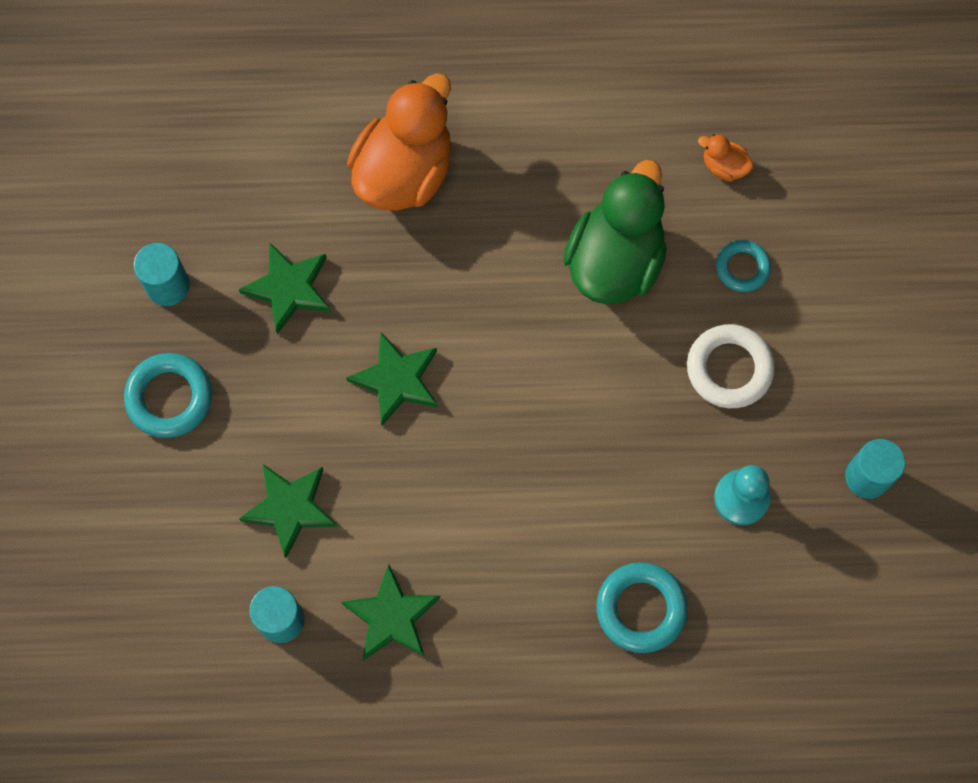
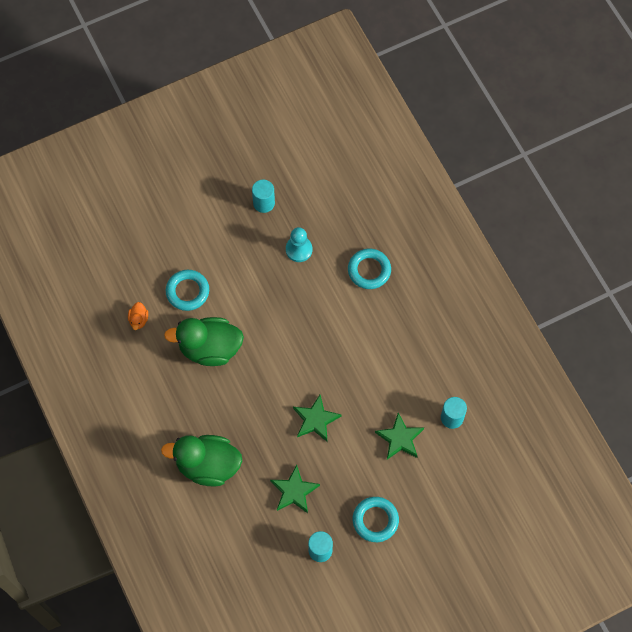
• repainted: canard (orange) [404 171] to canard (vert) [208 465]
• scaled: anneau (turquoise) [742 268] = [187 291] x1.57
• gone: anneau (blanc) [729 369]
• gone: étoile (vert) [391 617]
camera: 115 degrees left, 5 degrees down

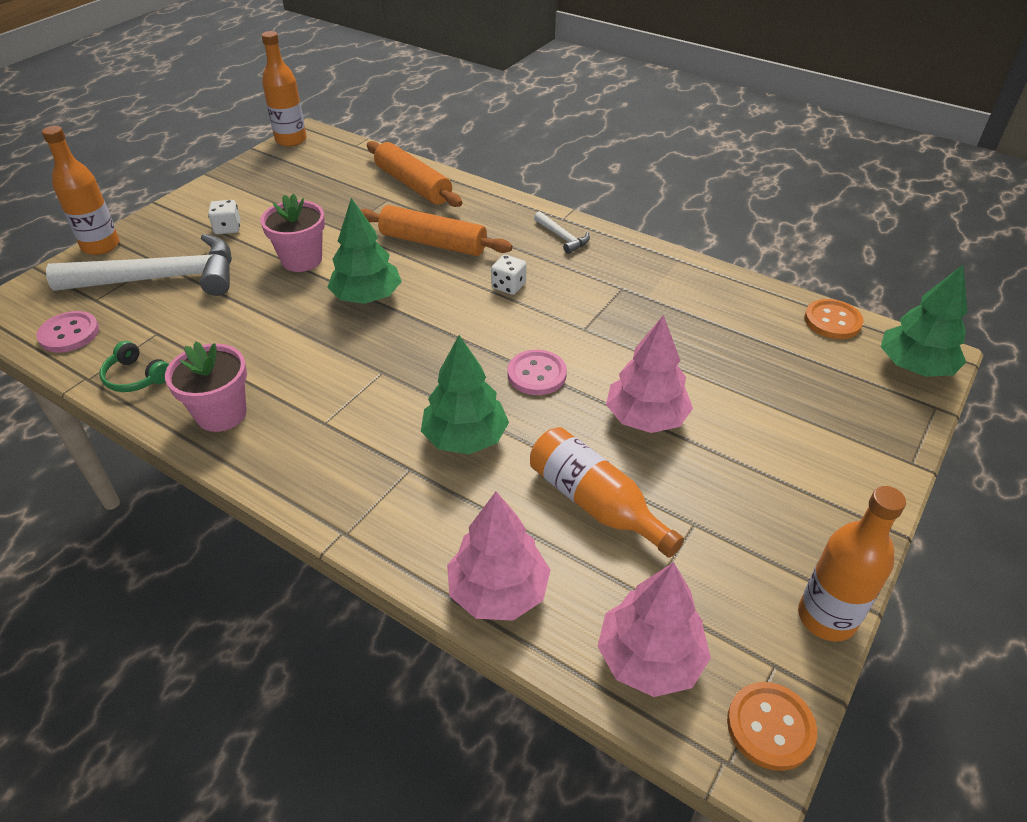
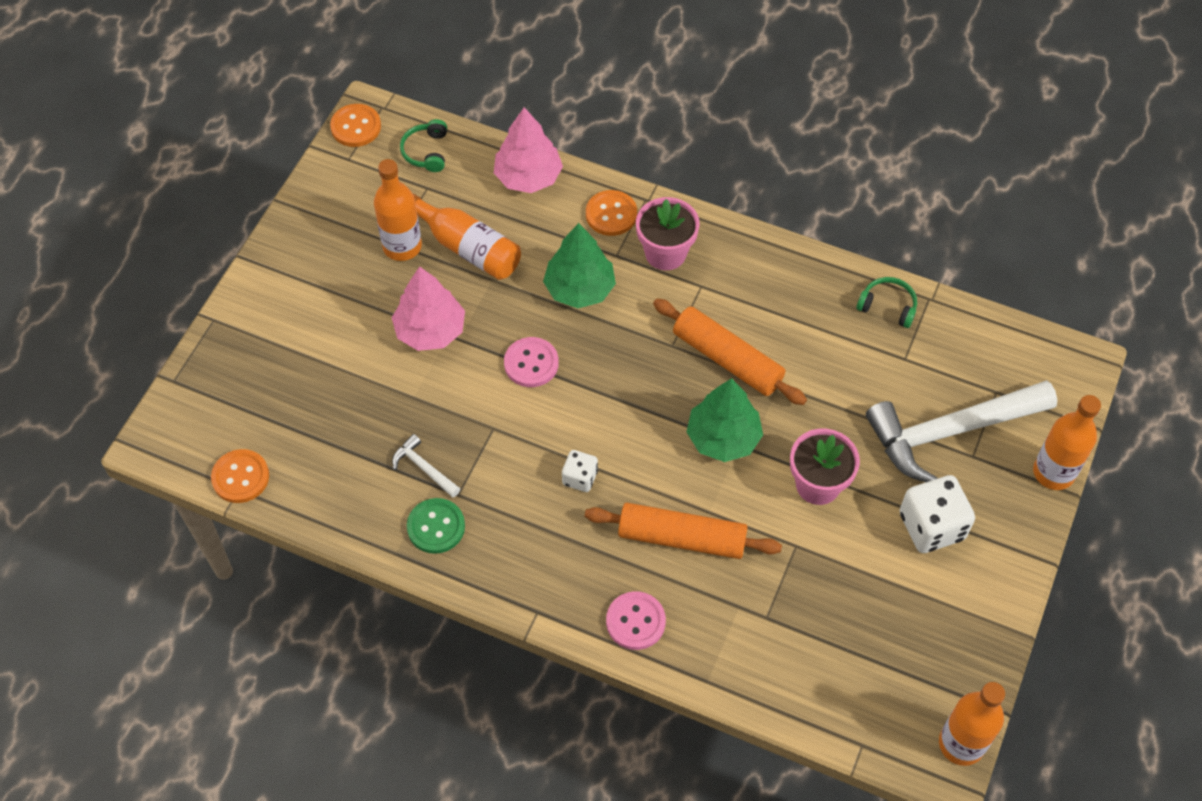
• shifted: rouleau à pâtisserie (orange) [413 185] to [727 359]
• scaled: dé (blanc) [228 228] = [931 526] x1.81
• shifted: marteau (blanc) [562 237] to [424 468]
• gone: arbre (vert) [914 366]
• shifted: bouton (rose) [69 334] to [635 621]
• shifted: pot de fleurs (rose) [221 414] to [665 253]
• shifted: bouteille (orange) [826 617] to [402 246]
• swapped: arbre (rose) [649 658] to casque audio (vert) [426 151]
• new: bouton (orange) [611 214]
• new: bouton (vert) [436 527]
camera: 170 degrees right, 15 degrees up

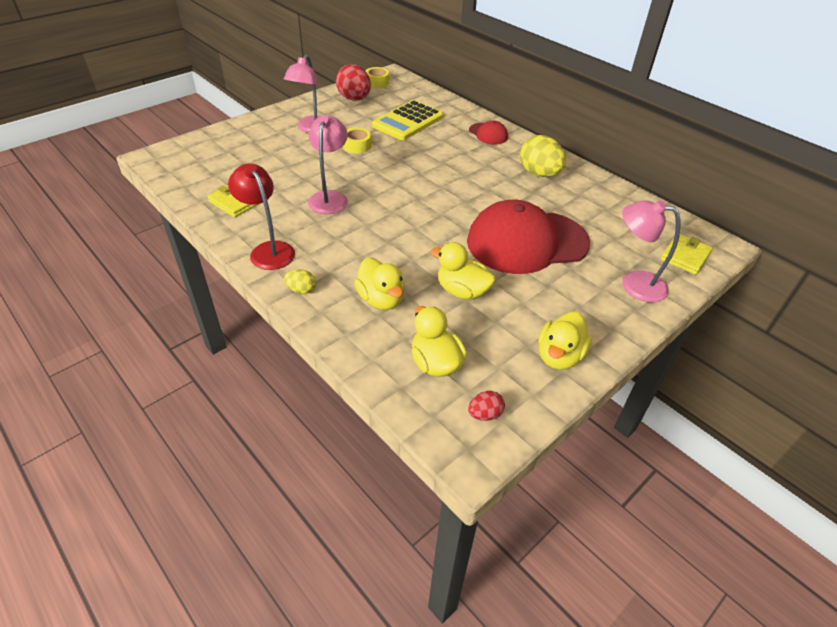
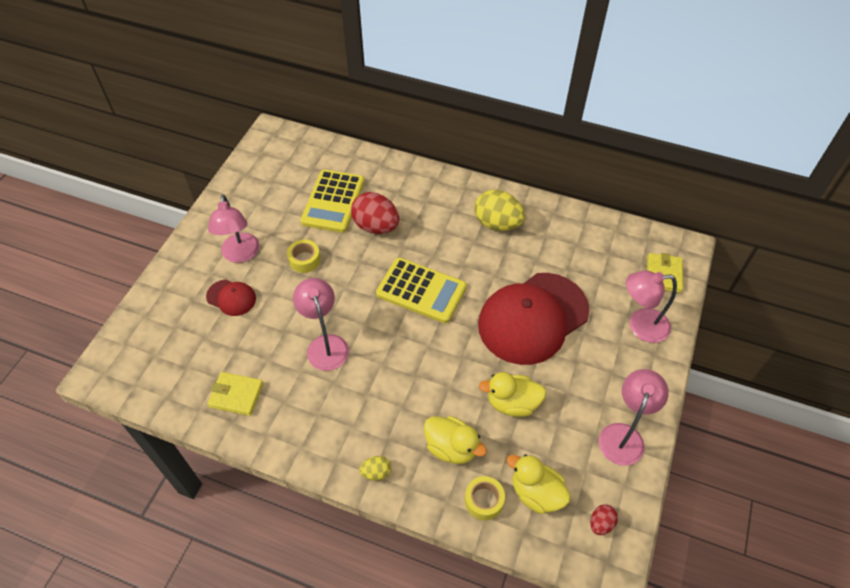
• shifted: œuf (rouge) [354 99] to [376 226]
• shifted: ruban adhésif (jaune) [377 82] to [484 500]
• shifted: casquette (rouge) [488 134] to [231 297]
• gone: lampe (rouge) [268 250]
• swapped: canard (jaune) [559 356] to lampe (rose) [623 435]
• new: calculatrice (jaune) [421 291]
camera: 25 degrees left, 10 degrees up

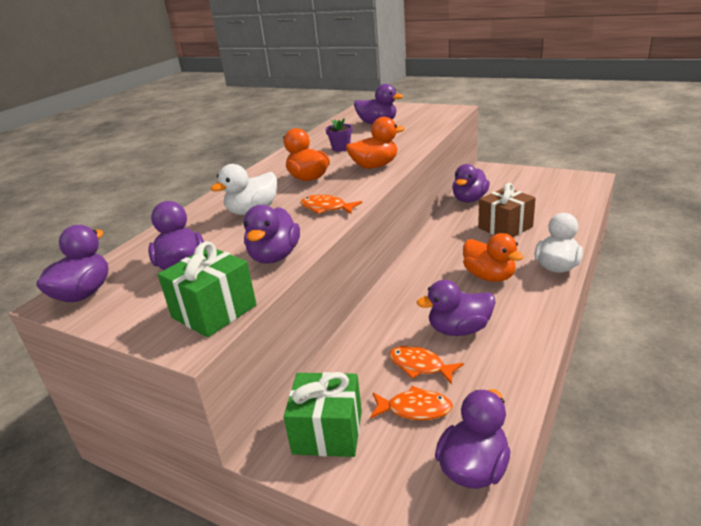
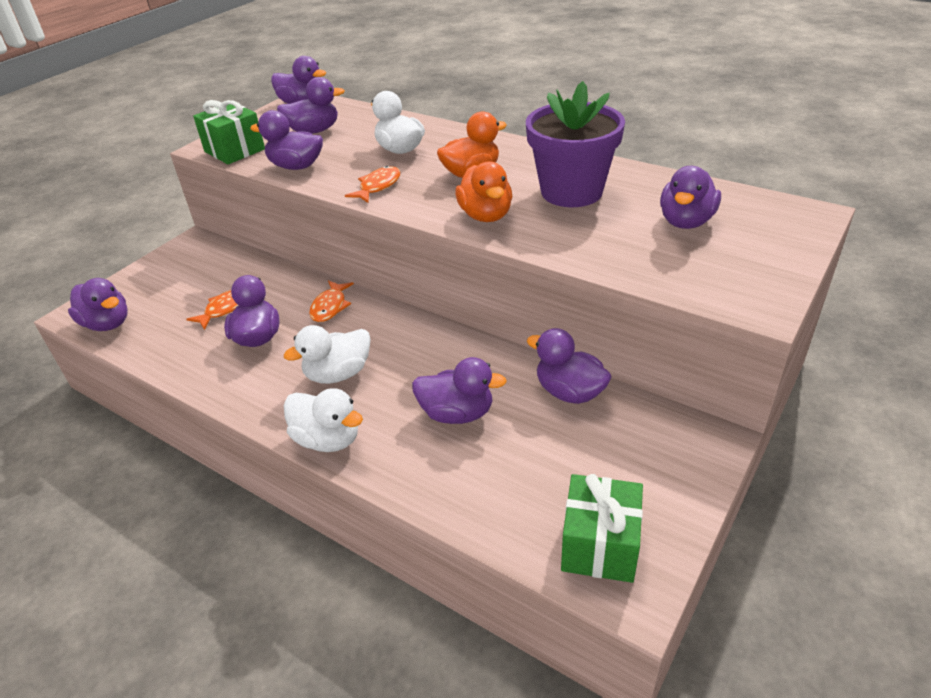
• scaled: pot de fleurs (violet) [341 148] = [571 192] x2.40
• swapped: cadeau (marron) [505 227] to canard (violet) [457 413]
• repainted: canard (orange) [489 276] to canard (blanc) [338 374]
• shifted: cadeau (vert) [327 432] to [599 545]
• shifted: poisson (orange) [415 409] to [330 307]
camera: 95 degrees right, 10 degrees up

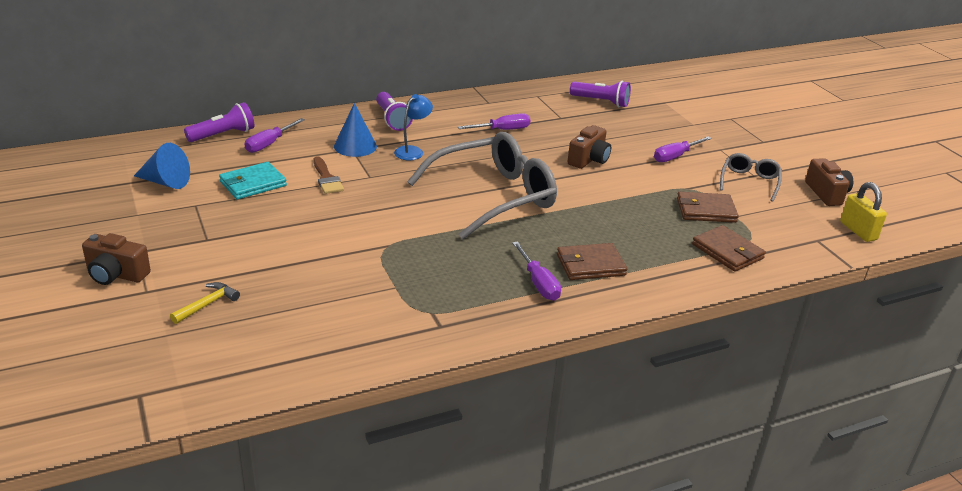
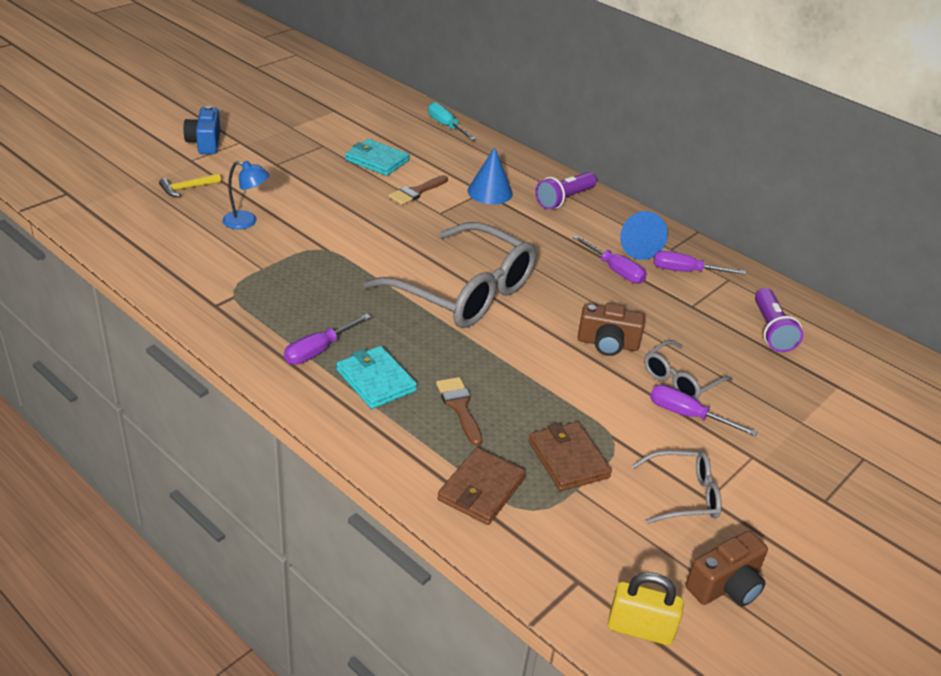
• shifted: lampe (bleu) [412 151] to [247 222]
• swapped: lampe de poche (violet) [223 135] to tournevis (turquoise) [446 126]
• shifted: tournevis (violet) [269 144] to [686 271]
• shifted: cône (bleu) [166 182] to [636 247]
• rotated: cadenas (jaune) [858 231] = [640 629] 60 degrees clockwise
• repainted: appareil photo (marron) [116 274] to appareil photo (bleu) [205 143]
• repainted: portefeuille (marron) [590 265] to portefeuille (turquoise) [376 380]
• rotated: marteau (jaune) [207 304] = [187 188] 135 degrees clockwise
• new: lunettes (gris) [680 379]
• new: pinceau (marron) [459 407]
camera: 65 degrees right, 5 degrees up

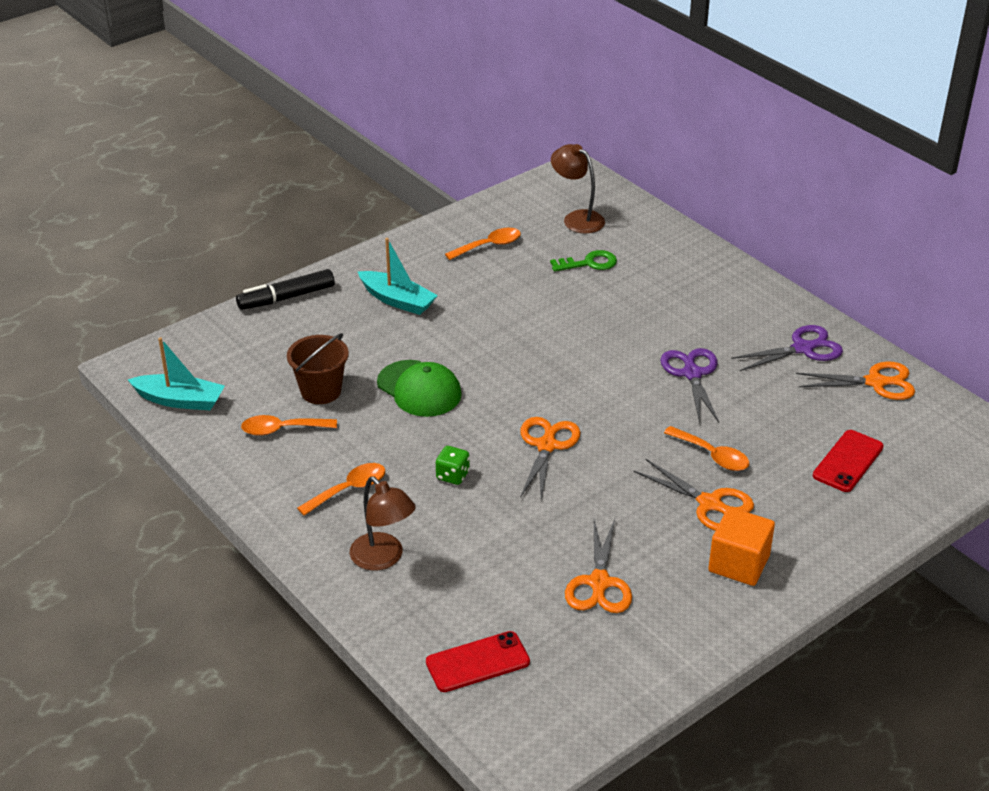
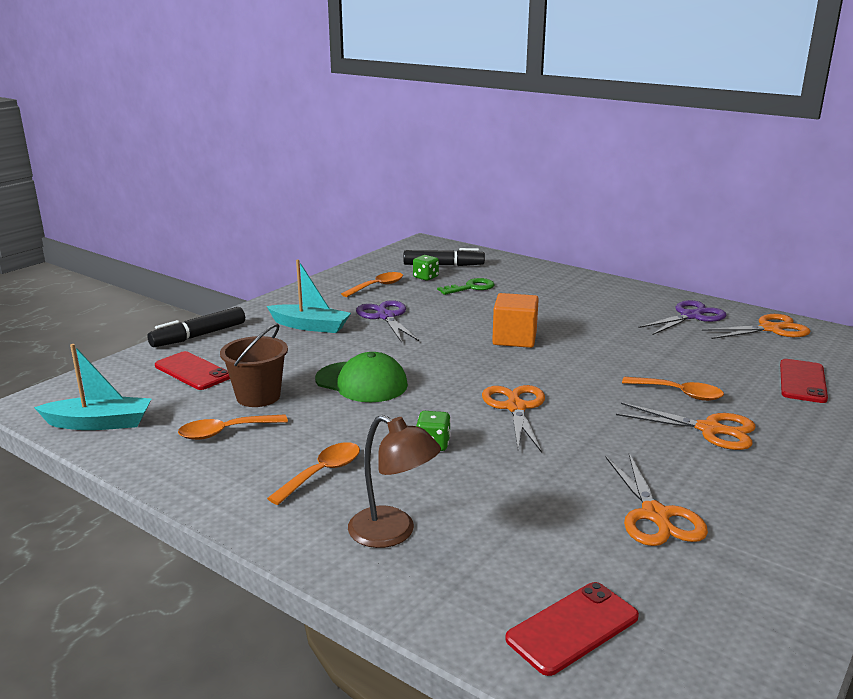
• swapped: lampe (marron) [577 218] to feutre (noir) [443 265]
• shifted: ciseaux (violet) [692 373] to [385 316]
• shifted: cube (orange) [738 563] to [514 338]
• new: dé (vert) [425 277]
• new: téléphone (rouge) [193 371]
camera: 15 degrees left, 15 degrees down

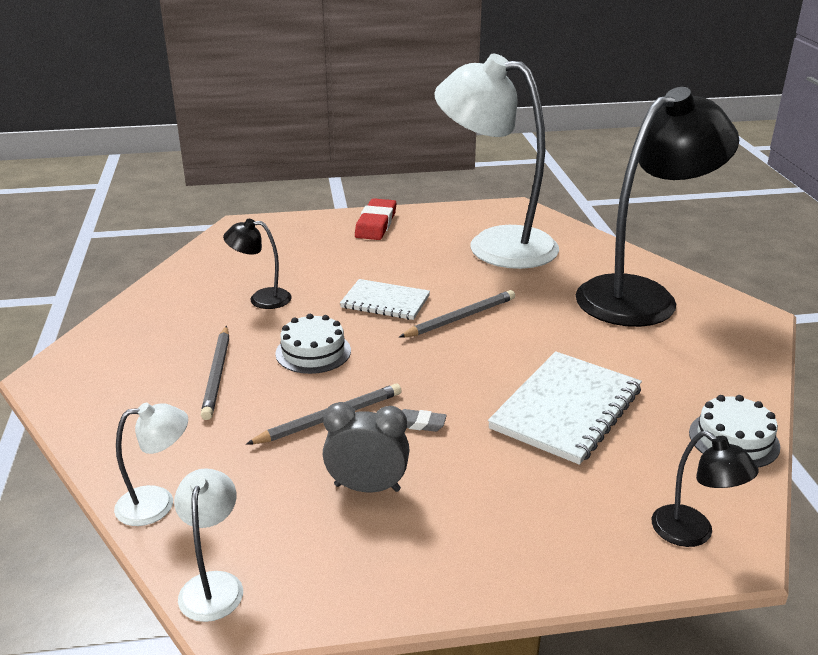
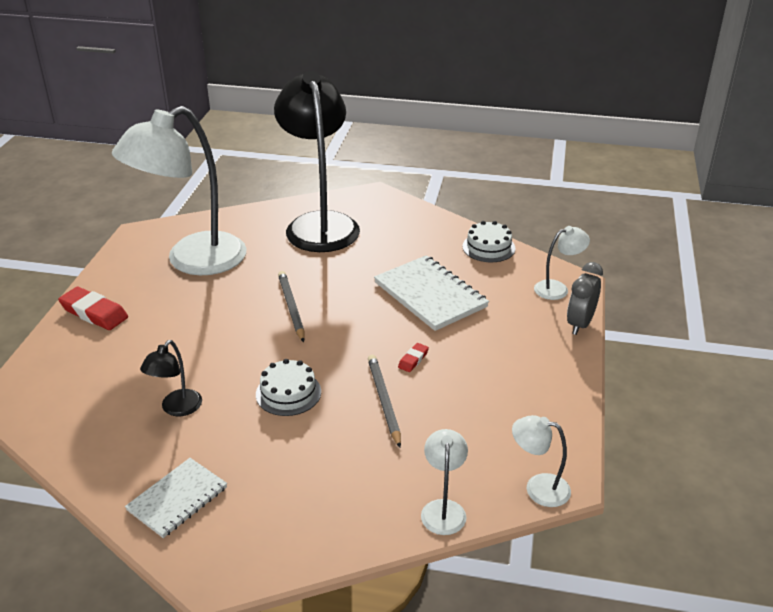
• shifted: carnet (blanc) [385 302] to [177 499]
• gone: crayon (gris) [217 374]
• shifted: réveil (gris) [367 487] to [580 324]
• repainted: gomme (gris) [420 424] to gomme (rouge) [413 359]
• repainted: lampe (noir) [692 533] to lampe (blanc) [557 288]
camera: 70 degrees left, 5 degrees up

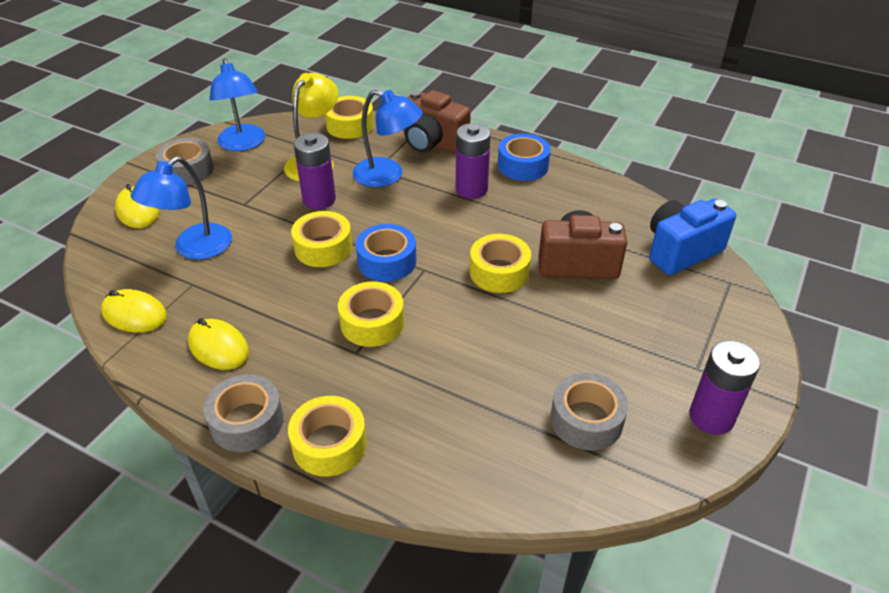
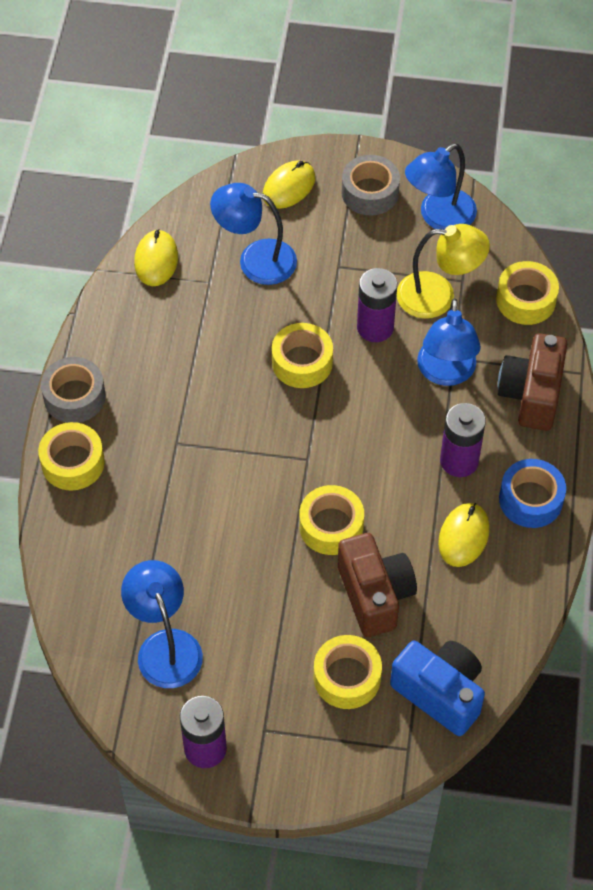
• gone: ruban adhésif (bleu) [387 261]
• shifted: ruban adhésif (jaune) [372 323] to [347 677]
• shifted: souris (jaune) [218 347] to [463 536]
• swapped: ruban adhésif (gris) [586 420] to lampe (bleu) [165 646]
camera: 70 degrees right, 15 degrees up

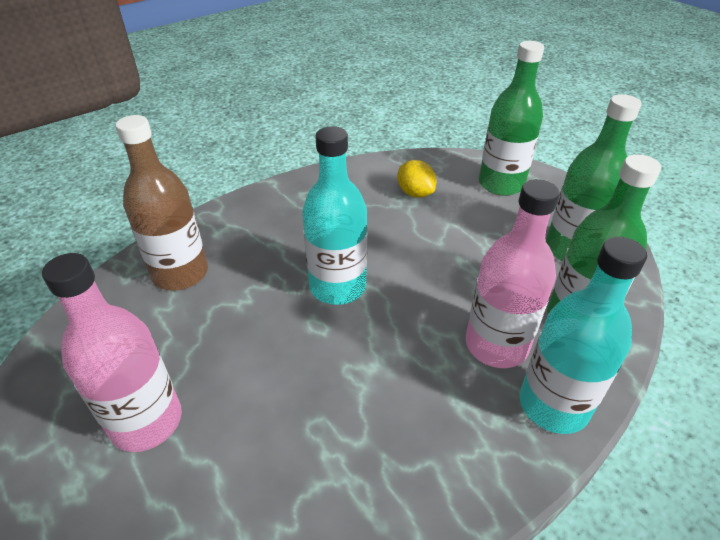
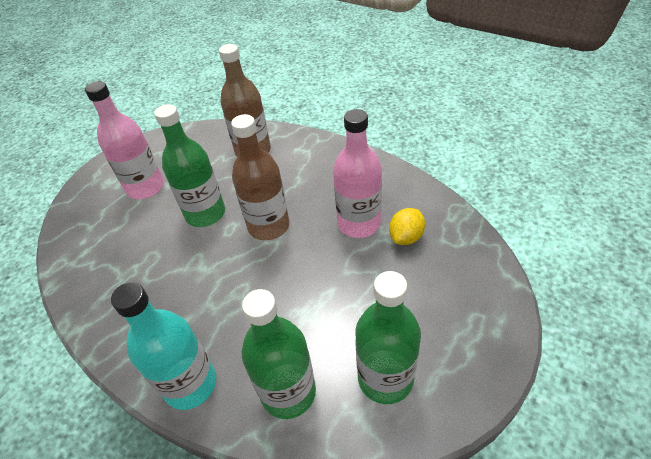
• shifted: bouteille (vert) [501 184] to [205 214]
• repainted: bouteille (turquoise) [337 287] to bouteille (marron) [268 226]
• shifted: bouteille (rose) [496 345] to [359 223]
camera: 75 degrees right, 5 degrees up

